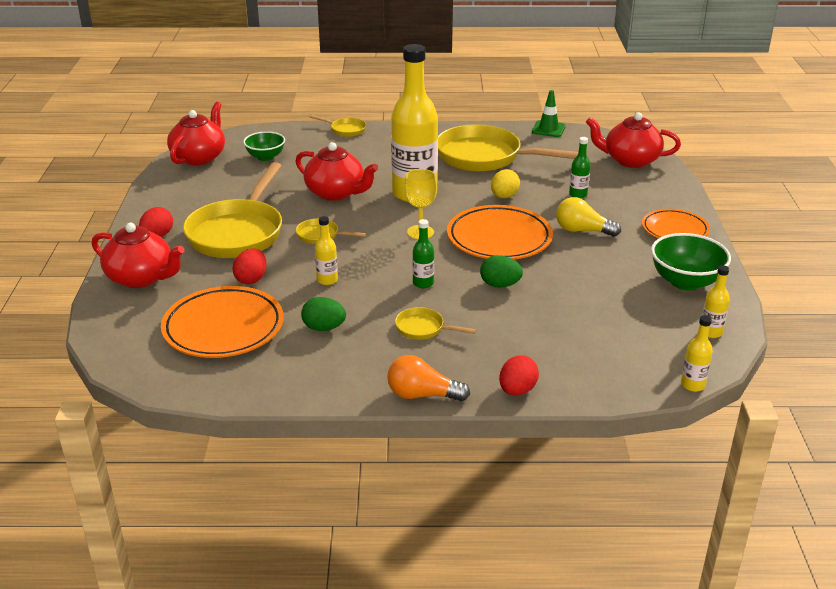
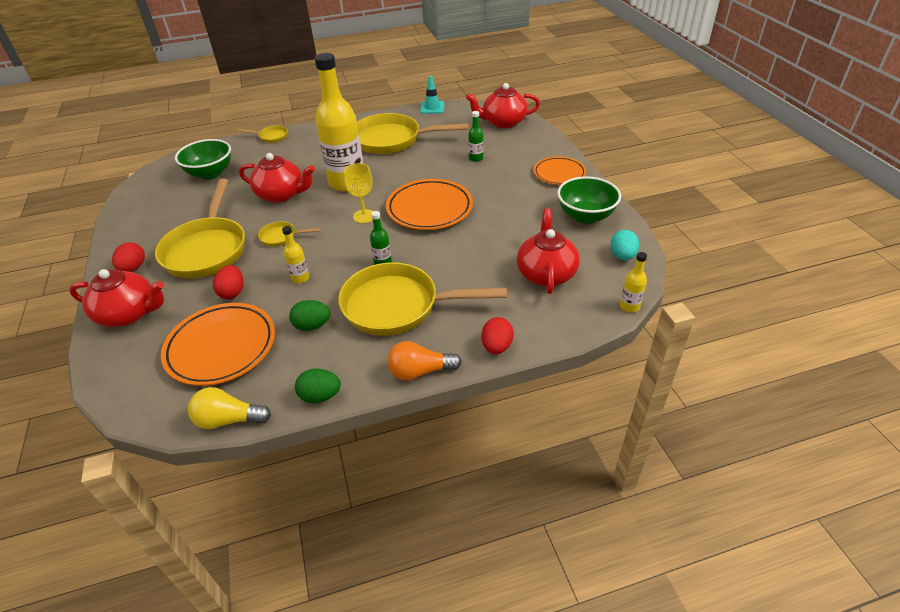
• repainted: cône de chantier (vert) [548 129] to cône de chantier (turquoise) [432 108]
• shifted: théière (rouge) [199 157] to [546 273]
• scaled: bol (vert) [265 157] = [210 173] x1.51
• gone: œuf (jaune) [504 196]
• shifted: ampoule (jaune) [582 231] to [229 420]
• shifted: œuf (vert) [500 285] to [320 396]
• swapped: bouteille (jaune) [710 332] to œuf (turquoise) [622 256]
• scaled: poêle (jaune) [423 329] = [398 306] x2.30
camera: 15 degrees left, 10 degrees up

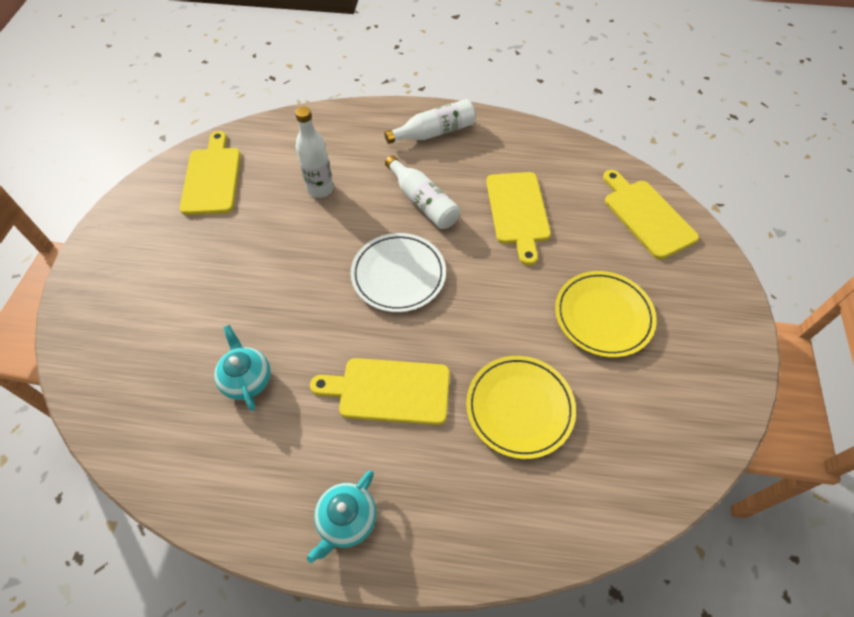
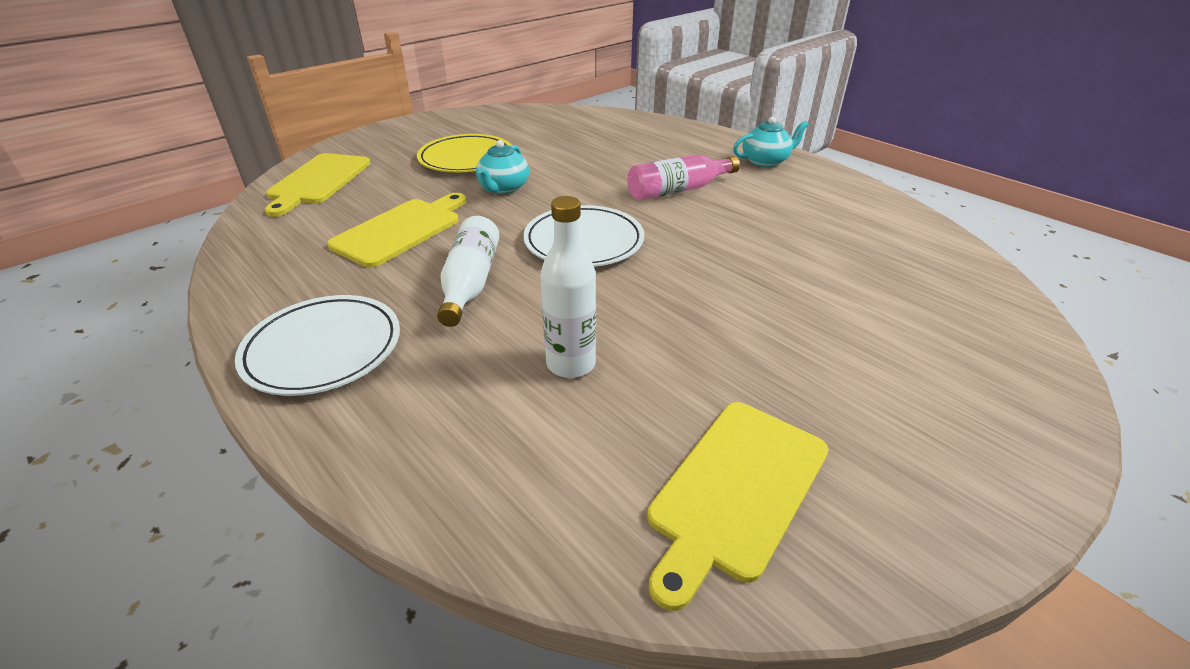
• swapped: bouteille (blanc) [434 132] to assiette (blanc) [323 349]
• shifted: théière (turquoise) [246 379] to [503 188]
• gone: assiette (jaune) [519 408]
• swapped: planche à découper (jaune) [389 391] to bouteille (rose) [678 190]
camera: 140 degrees left, 20 degrees down

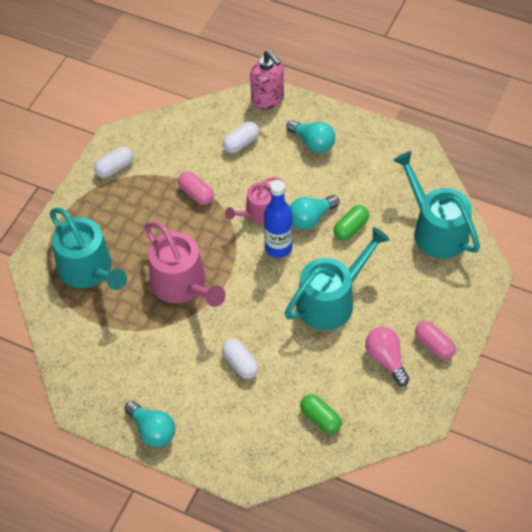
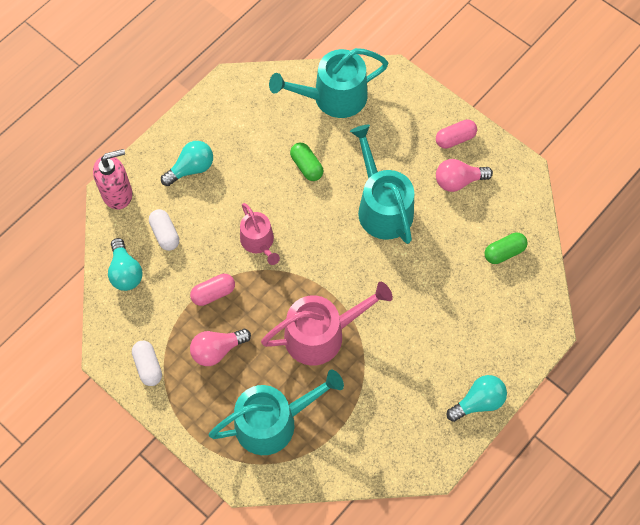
• gone: bouteille (bleu) [278 247]
• shifted: ampoule (turquoise) [311 218] to [125 272]
• gone: gélule (blanc) [240 363]
• new: ampoule (rose) [217 350]
camera: 75 degrees left, 10 degrees up

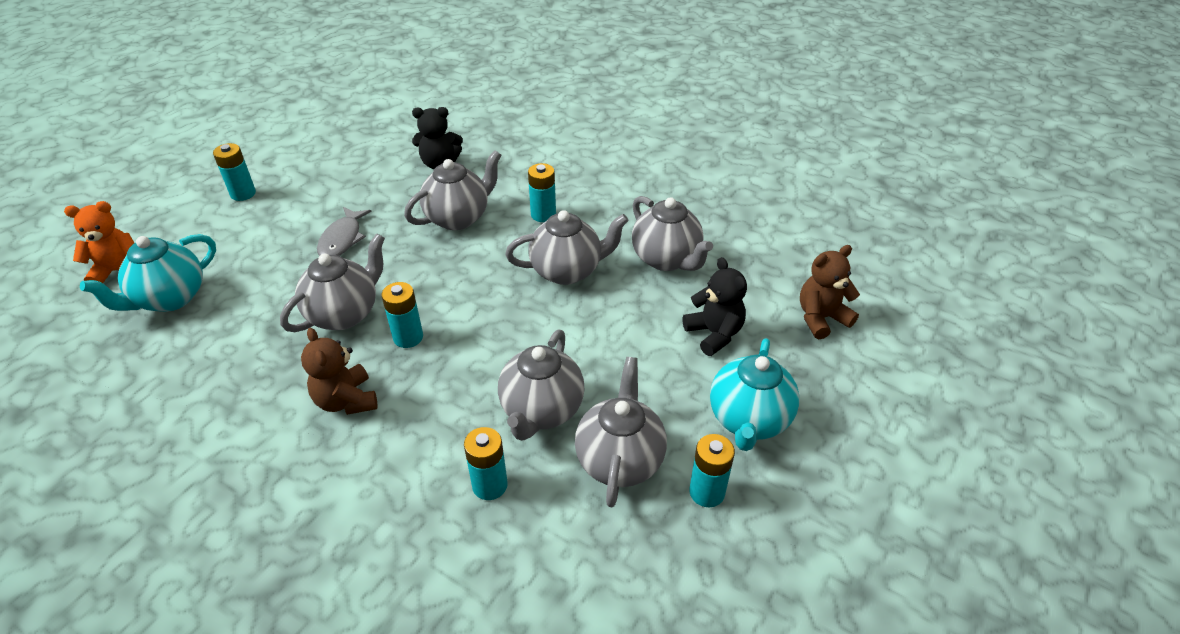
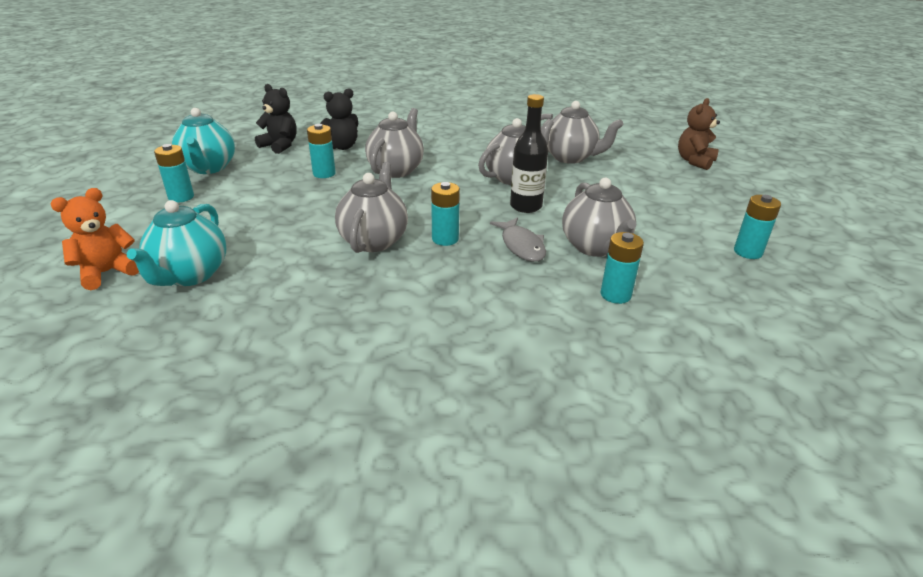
• shifted: pile (turquoise) [543 214] to [324 173]
• shifted: poisson (gris) [342 239] to [521 246]
• shifted: ours en peluche (noir) [714 334] to [280 146]
• gone: ours en peluche (marron) [346 400]
• shifted: théière (turquoise) [748 420] to [208 168]
• gone: théière (gris) [620 460]
• new: bouteille (noir) [526 206]
camera: 30 degrees left, 10 degrees down

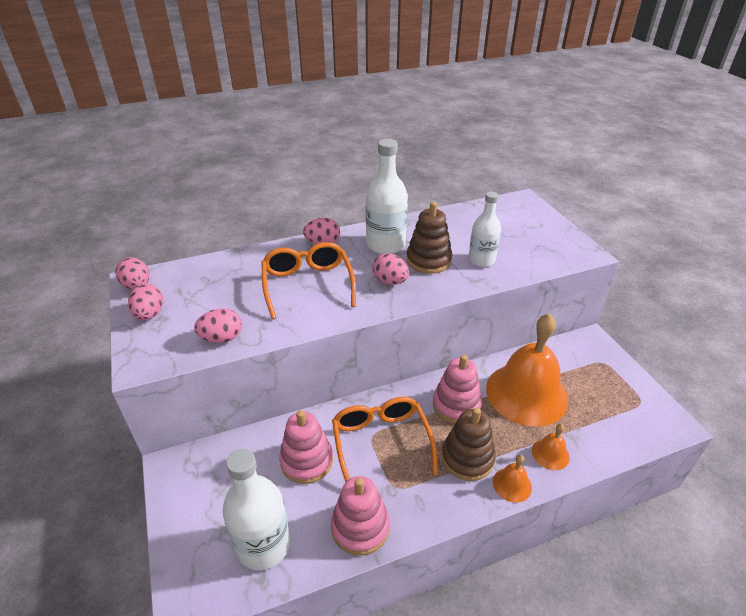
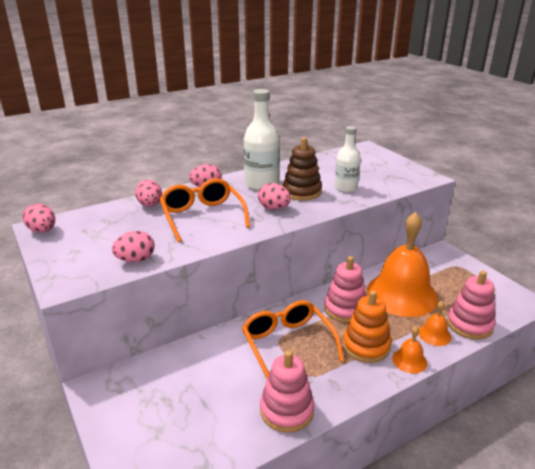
• shifted: œuf (rose) [149 314] to [150 205]
• repainted: jouet à empiler (marron) [467 458] to jouet à empiler (orange) [366 346]
• shifted: jouet à empiler (rose) [306 461] to [469 324]
• gone: bouteille (blanc) [263 544]
camera: 10 degrees left, 10 degrees down

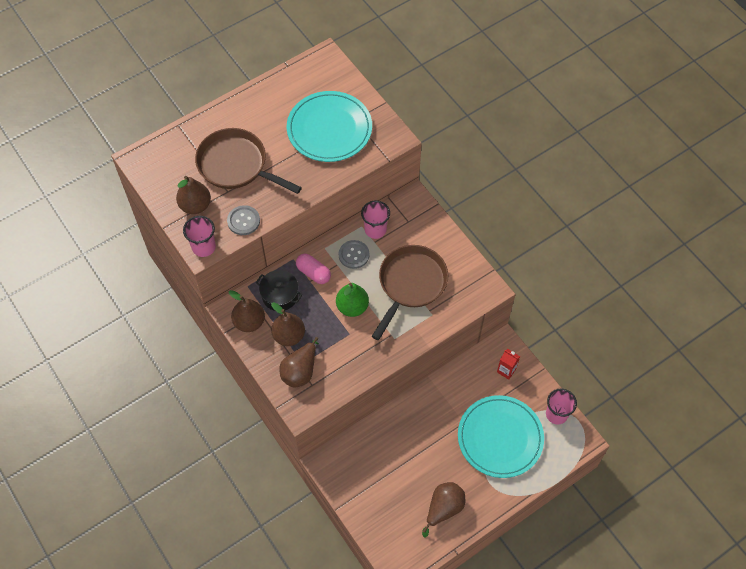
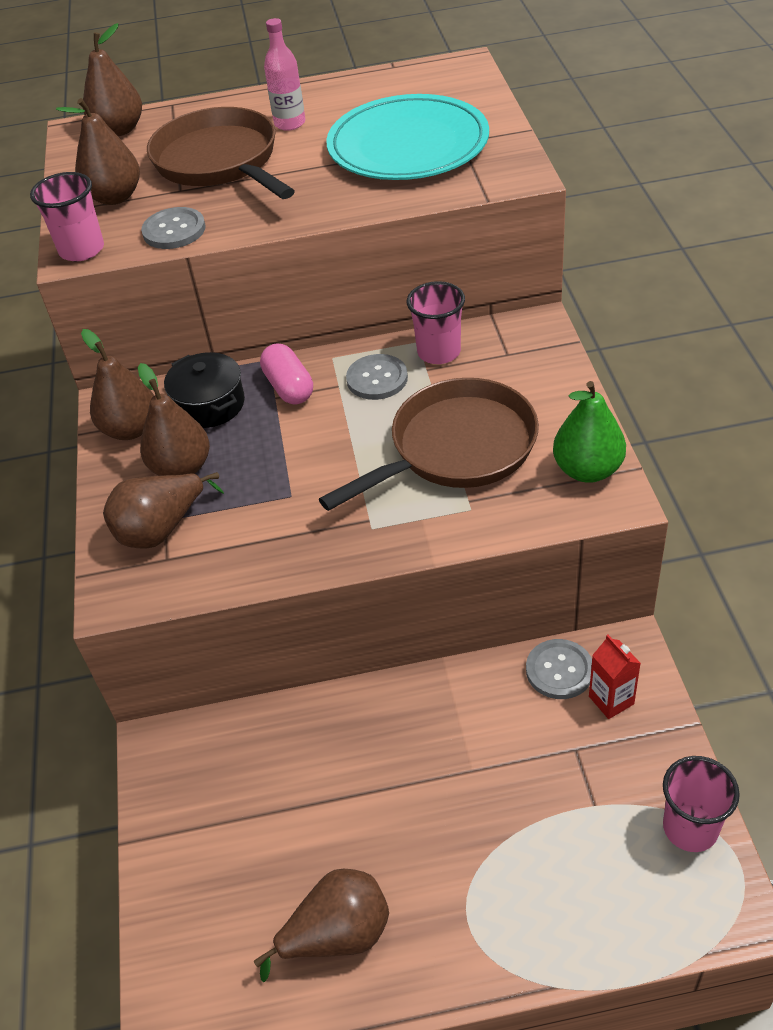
• shifted: poire (vert) [352 307] to [587 470]
• gone: assiette (turquoise) [500 438]
• new: bouteille (rose) [290 123]
• new: poire (marron) [119 130]
• new: bouton (gris) [559 670]
camera: 30 degrees right, 15 degrees down

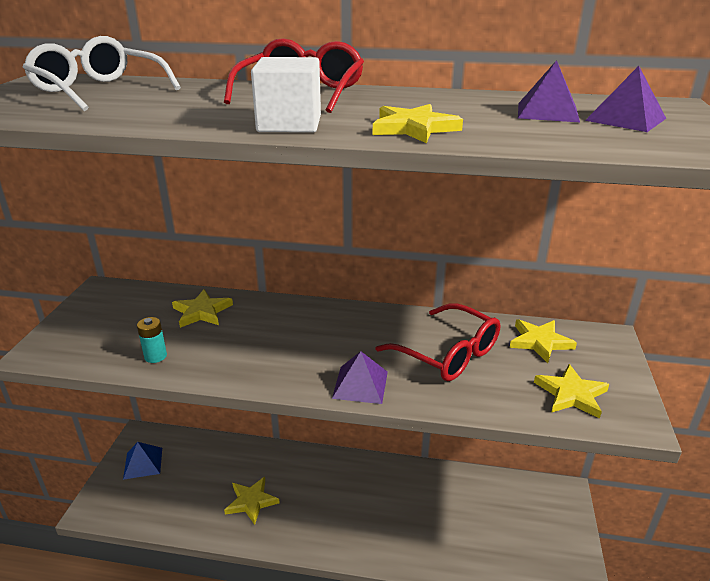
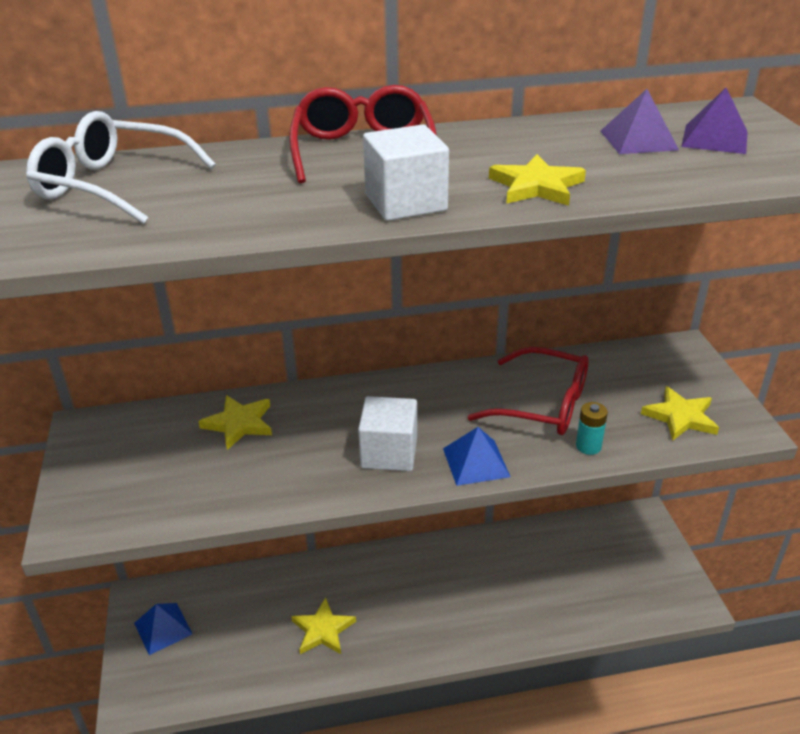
• shifted: pile (turquoise) [155 356] to [588 446]
• gone: étoile (jaune) [539 342]
• repainted: pyramide (violet) [360 384] to pyramide (bleu) [476 462]
• new: cube (blanc) [389 453]
camera: 20 degrees left, 5 degrees up

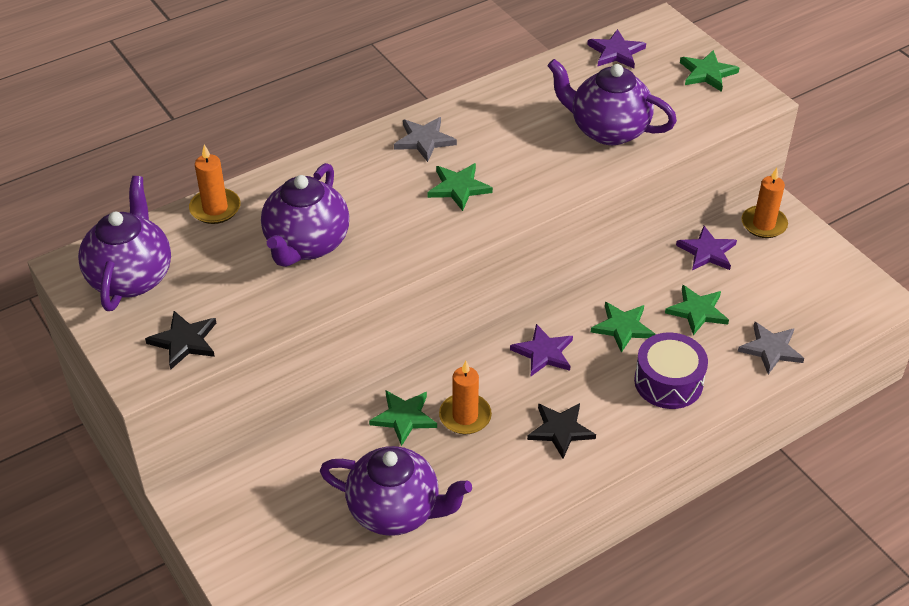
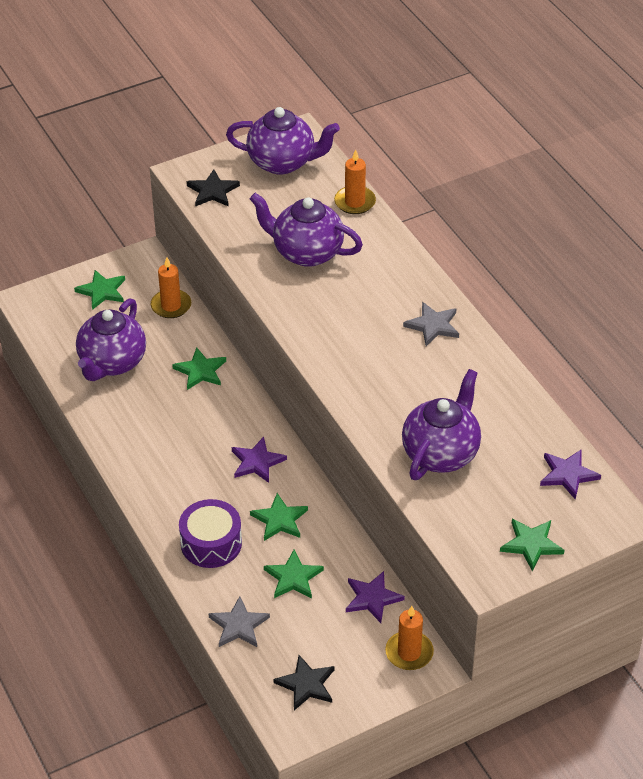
• shifted: étoile (vert) [459 188] to [102 291]
• shifted: bougie (orange) [465 416] to [171 306]
• shifted: étoile (noir) [560 430] to [306 684]
camera: 95 degrees right, 0 degrees up

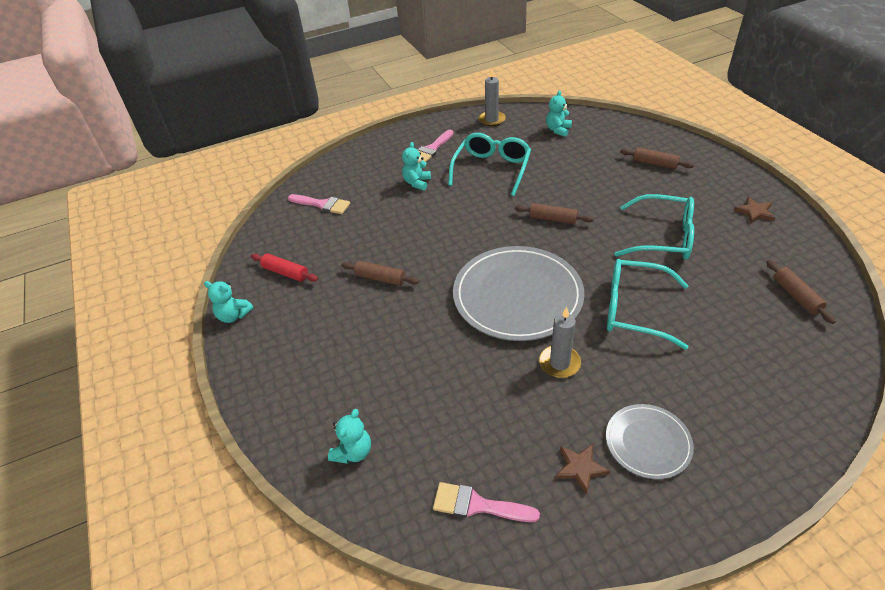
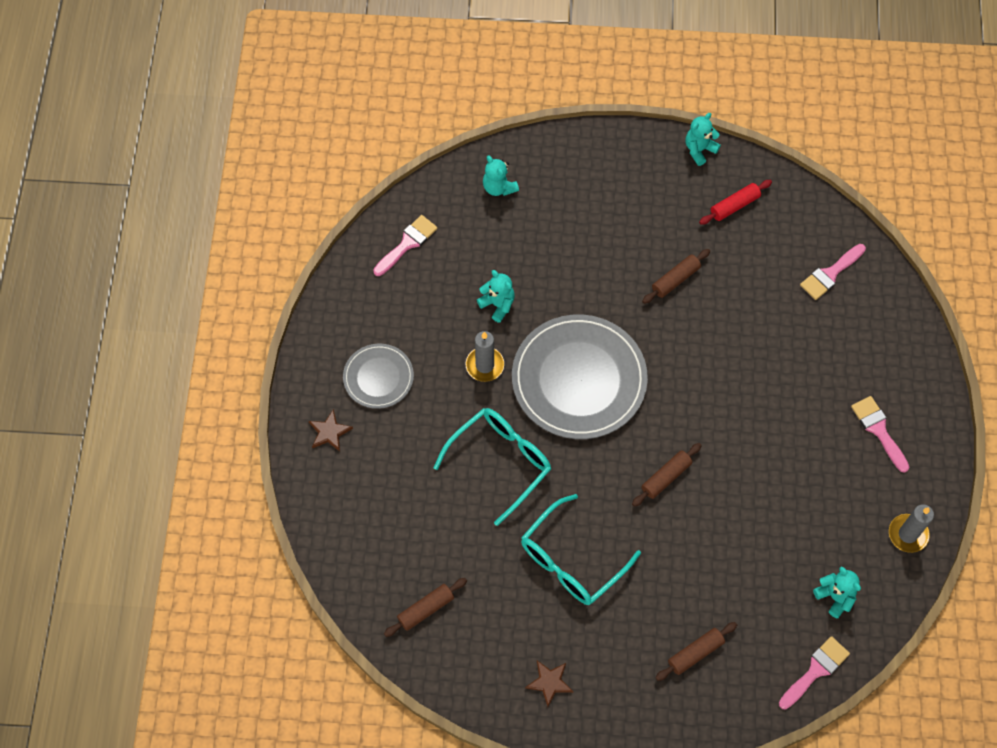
• gone: lunettes (turquoise) [492 169]
• shifted: ours en peluche (turquoise) [417 183] to [498 304]
• rotated: rouleau à pâtisserie (marron) [796 296] = [426 609] 45 degrees counterclockwise
• shifted: étoile (marron) [580 468] to [329 432]
• new: pinceau (rose) [815 670]
camera: 115 degrees right, 20 degrees up

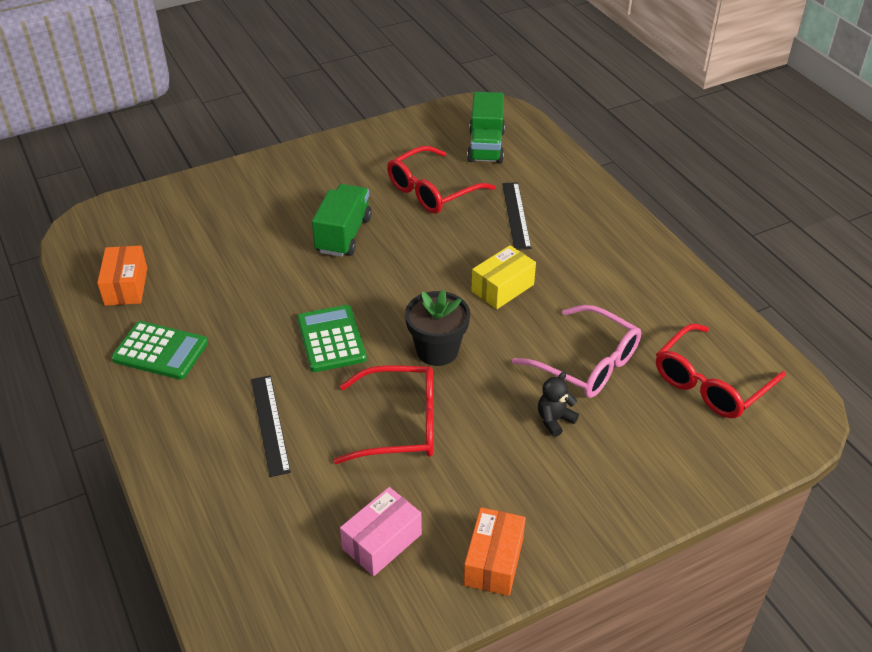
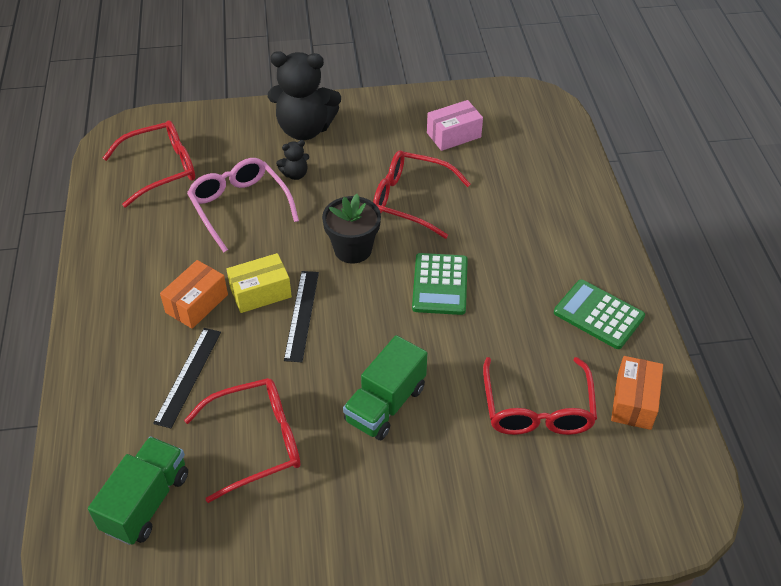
• shifted: règle (noir) [270 424] to [301 315]
• shifted: boîte (orange) [493 561] to [197 303]
• new: ours en peluche (noir) [305 129]
• new: lunettes (rouge) [537 409]
camera: 160 degrees left, 5 degrees up

